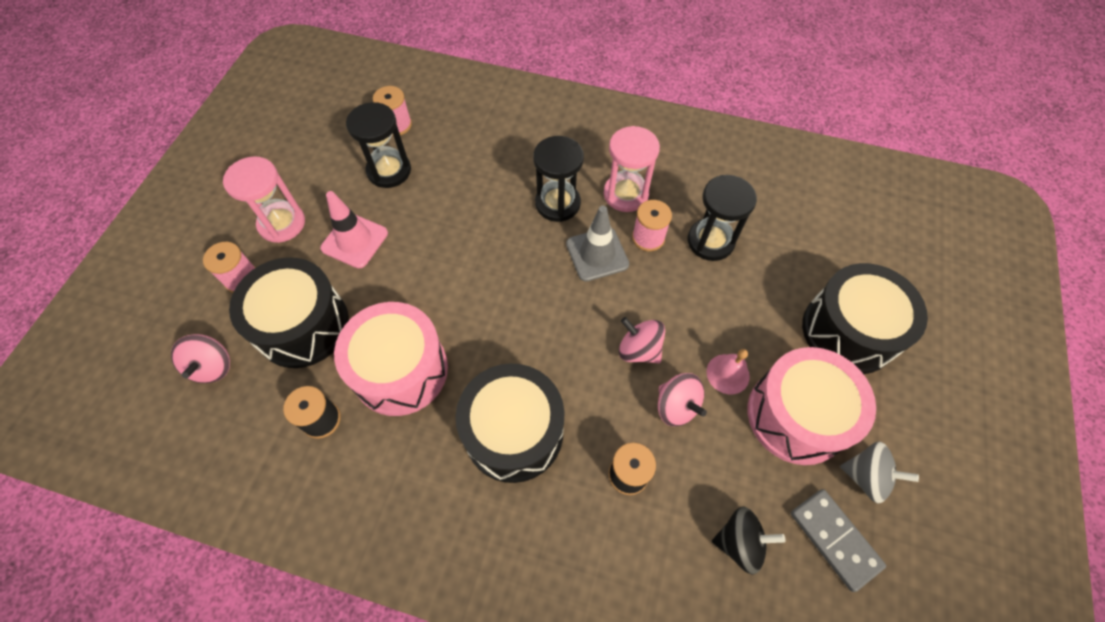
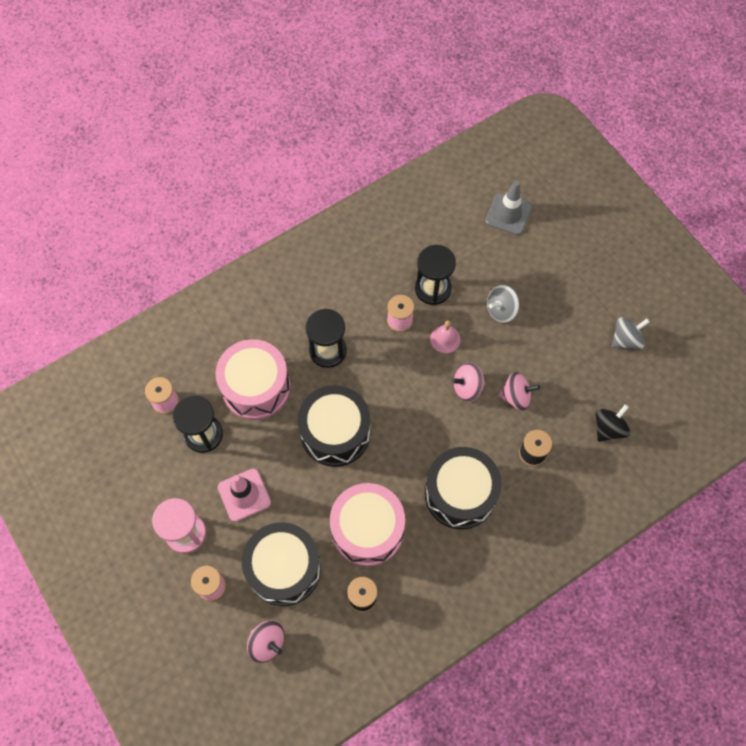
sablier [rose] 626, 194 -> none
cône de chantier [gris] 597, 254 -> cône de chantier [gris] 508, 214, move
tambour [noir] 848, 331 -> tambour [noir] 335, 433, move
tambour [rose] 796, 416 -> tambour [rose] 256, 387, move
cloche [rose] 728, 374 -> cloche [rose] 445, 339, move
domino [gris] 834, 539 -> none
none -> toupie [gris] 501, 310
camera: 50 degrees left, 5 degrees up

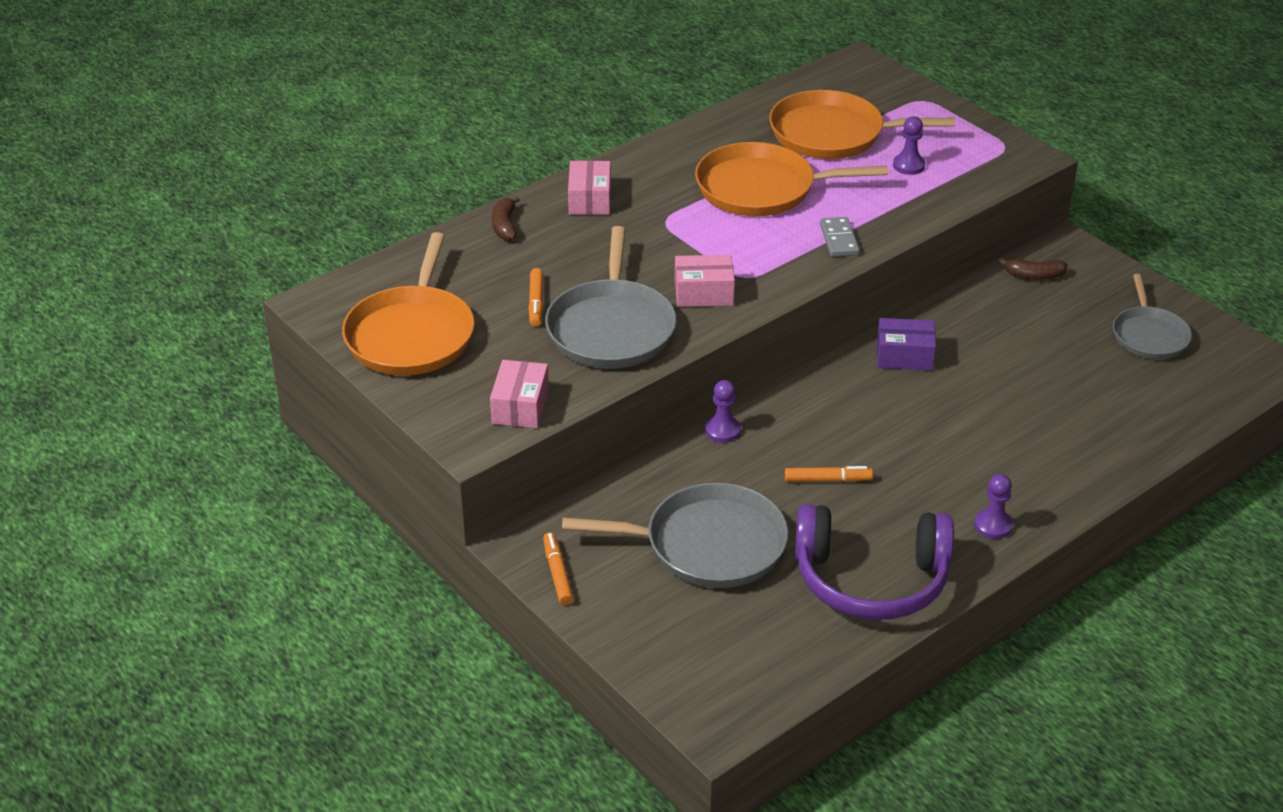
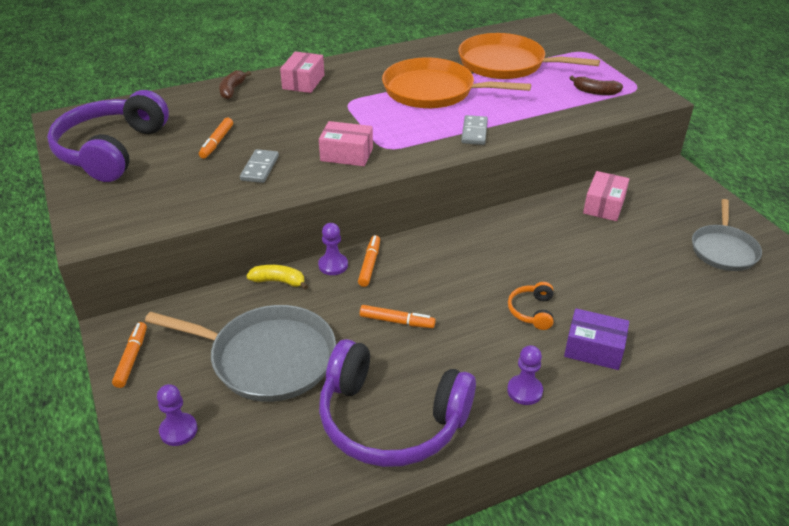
pion [violet] 908, 165 -> pion [violet] 178, 430, move
poêle [gris] 611, 328 -> domino [gris] 260, 168
poêle [orange] 412, 335 -> casque audio [violet] 111, 150
banane [marron] 1034, 276 -> banane [marron] 595, 92, move
boîte [violet] 904, 356 -> boîte [violet] 594, 349, move
boîte [rose] 520, 406 -> boîte [rose] 604, 205, move
none -> feutre [orange] 369, 264
none -> banane [jaune] 278, 281
none -> casque audio [orange] 532, 311
camera: 15 degrees right, 0 degrees up

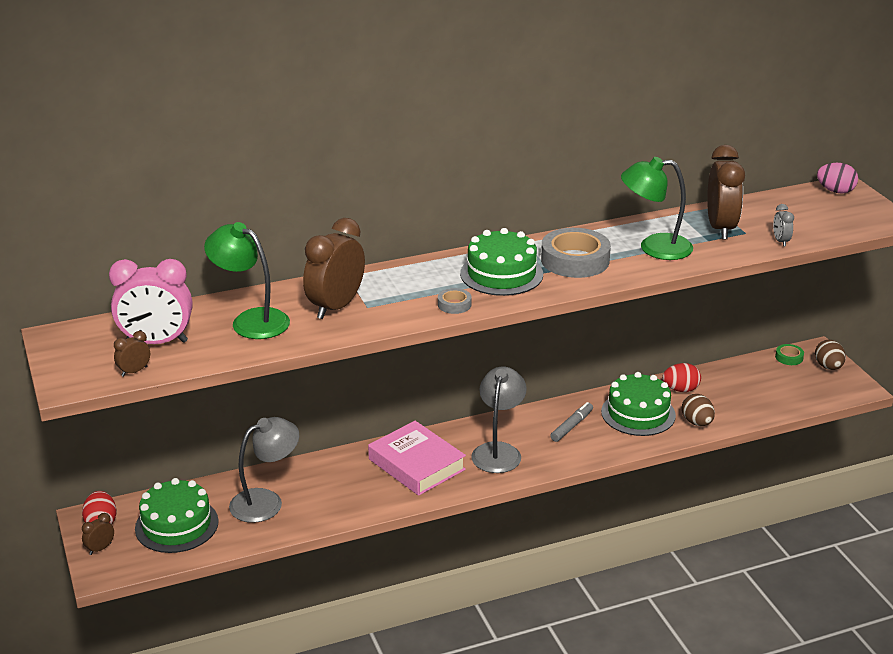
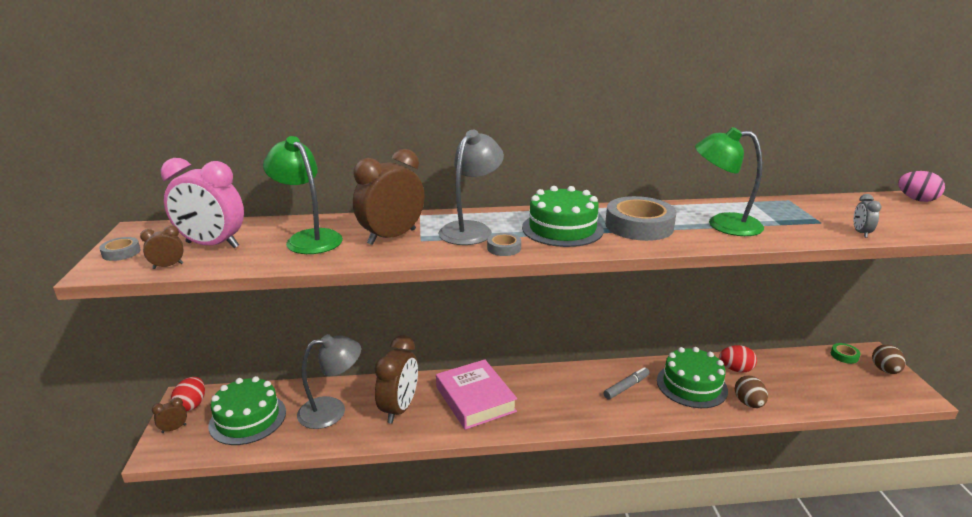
réveil [marron] 720, 228 -> réveil [marron] 399, 408, move
lampe [gris] 498, 451 -> lampe [gris] 471, 229, move
none -> ruban adhésif [gris] 121, 252
camera: 15 degrees right, 5 degrees down

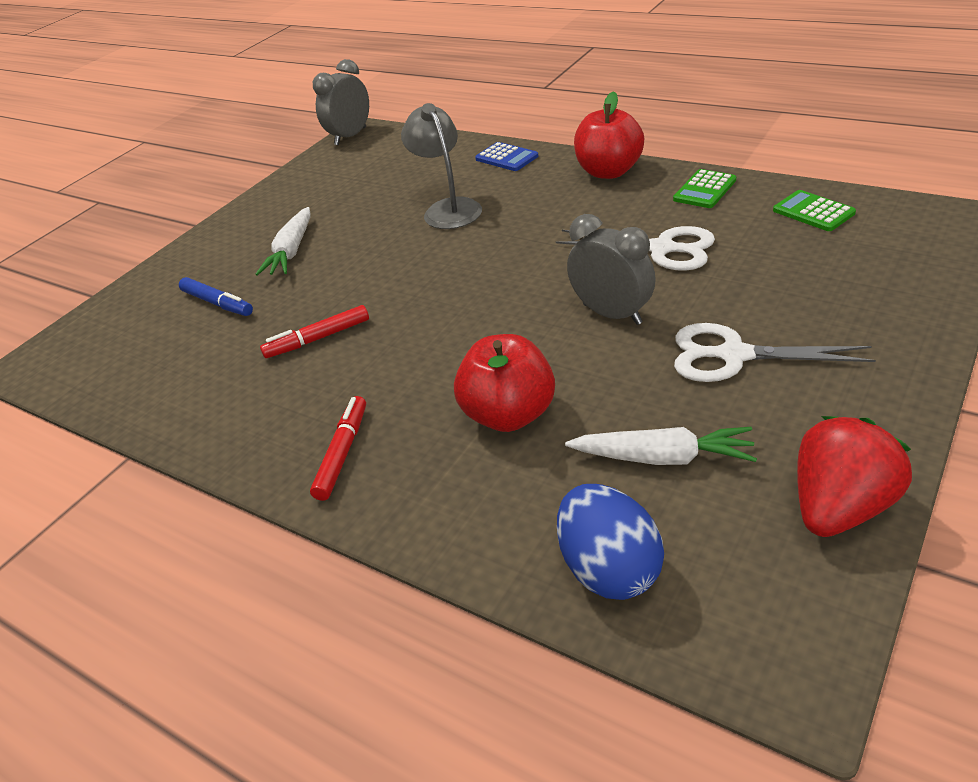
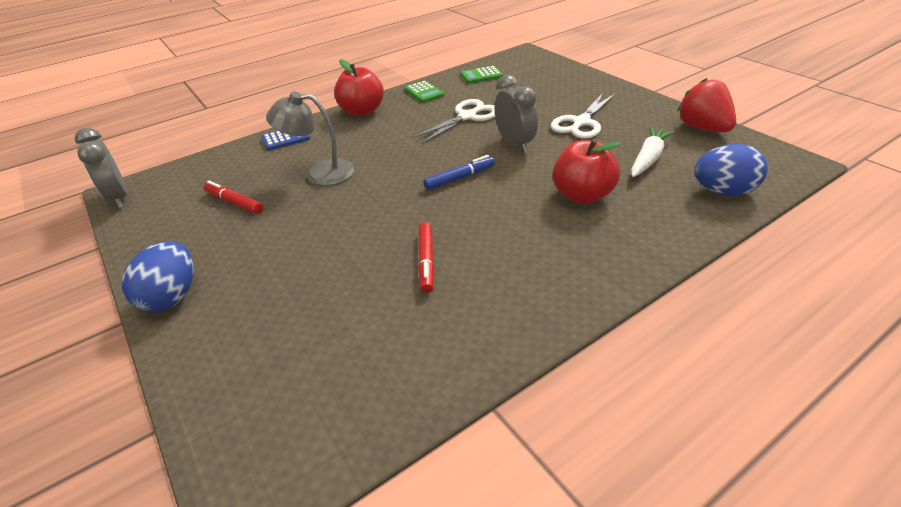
carotte [blanc] 291, 251 -> none
réveil [gris] 612, 314 -> réveil [gris] 515, 144, 90 degrees clockwise
feutre [bleu] 217, 303 -> feutre [bleu] 460, 178, move
feutre [rouge] 343, 453 -> feutre [rouge] 234, 202, move
none -> œuf [bleu] 172, 297
camera: 70 degrees left, 0 degrees up

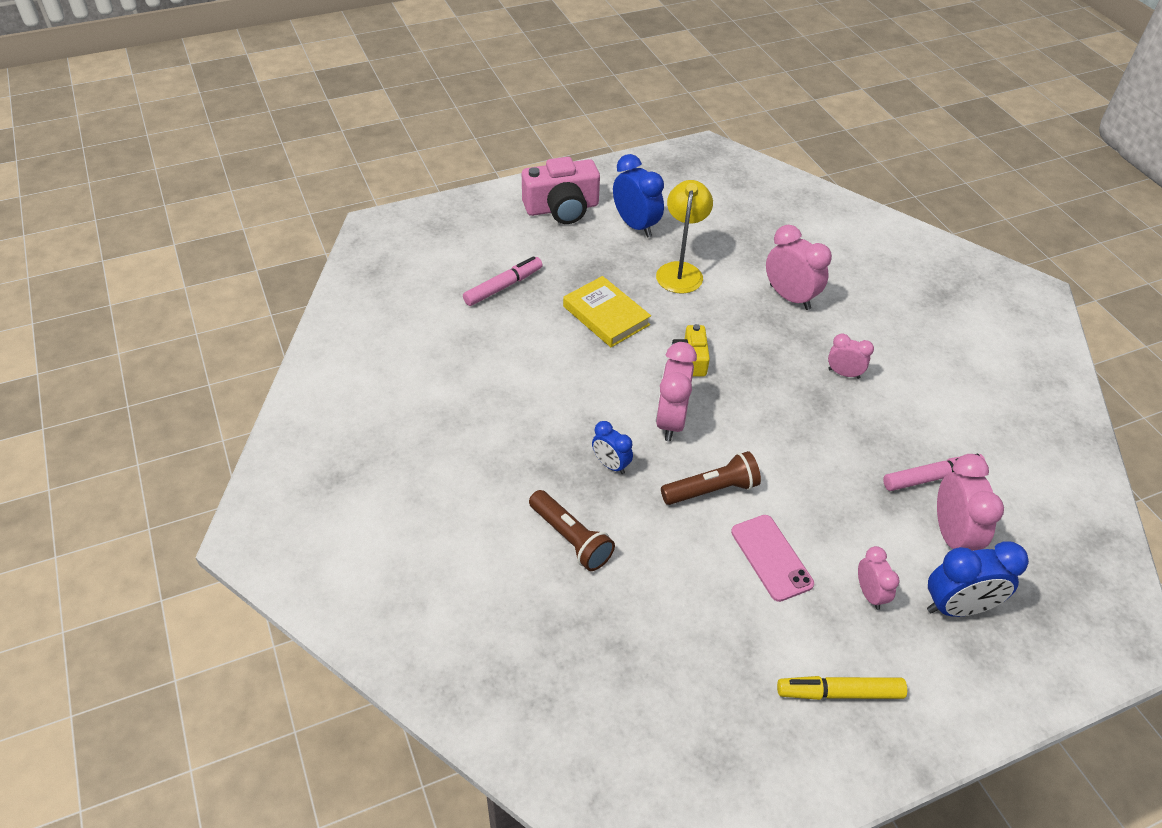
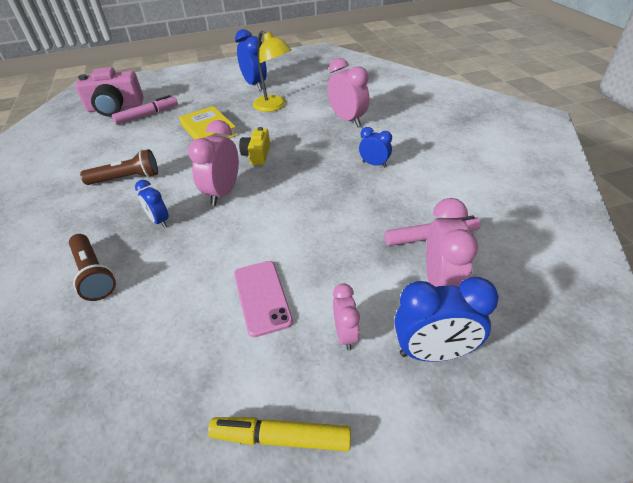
appareil photo [rose] 562, 208 -> appareil photo [rose] 115, 108, move
lampe [jaune] 680, 271 -> lampe [jaune] 274, 106, 120 degrees clockwise
réveil [rose] 844, 373 -> réveil [bleu] 374, 164
lampe de poche [marron] 711, 490 -> lampe de poche [marron] 126, 178, move
camera: 10 degrees right, 5 degrees down

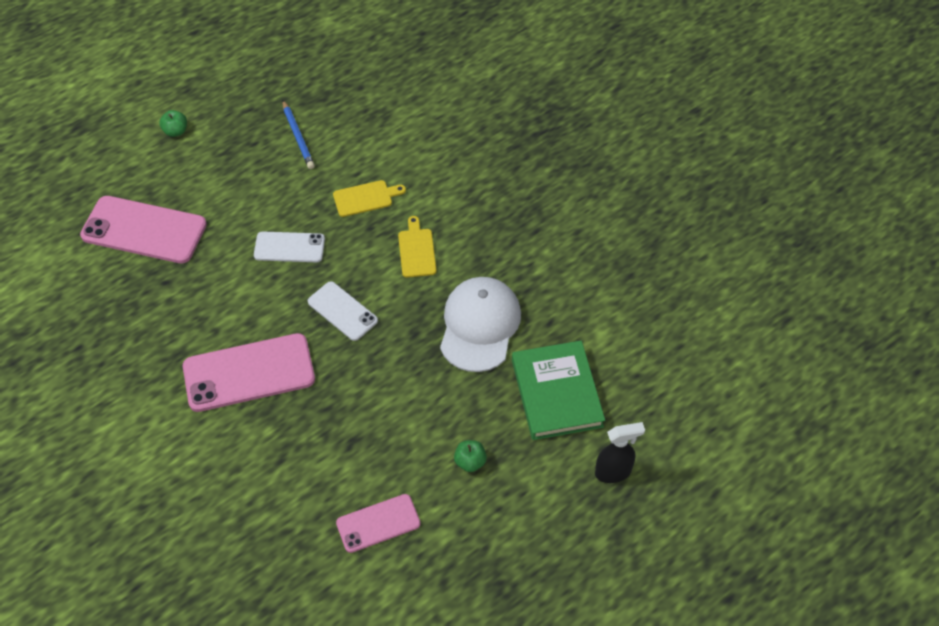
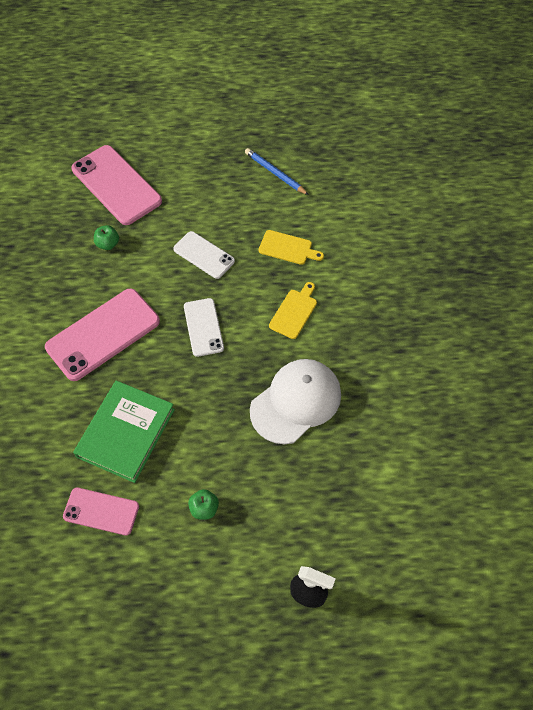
crayon [bleu] 298, 137 -> crayon [bleu] 275, 173, 120 degrees clockwise
pomme [vert] 176, 131 -> pomme [vert] 108, 244, move
téléphone [rose] 249, 373 -> téléphone [rose] 103, 334, 60 degrees counterclockwise
livre [vert] 557, 393 -> livre [vert] 126, 433, move
camera: 35 degrees right, 5 degrees up

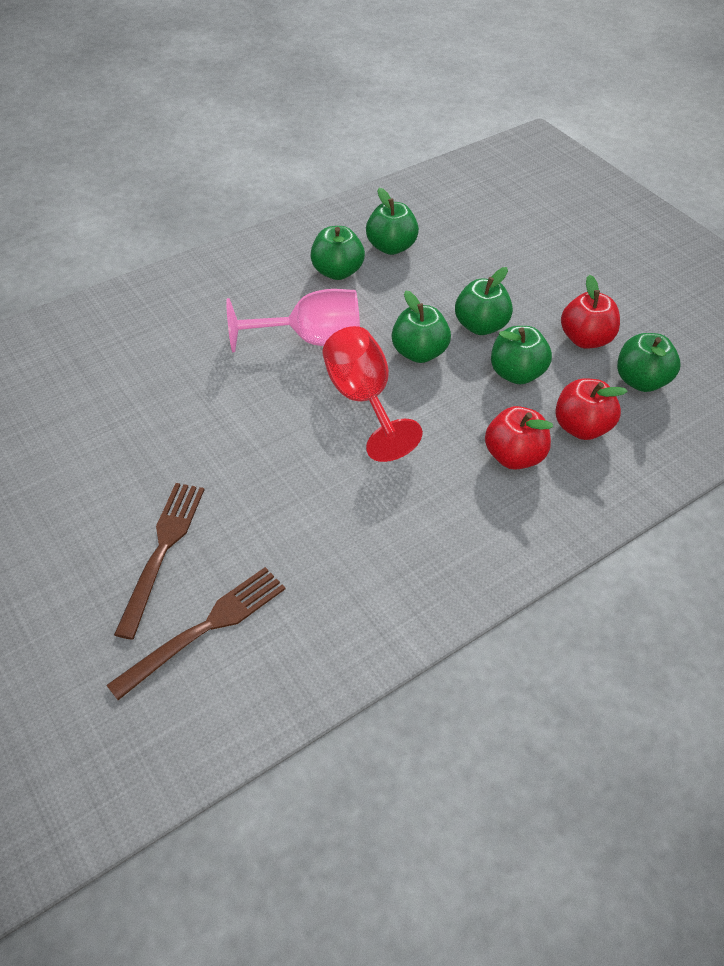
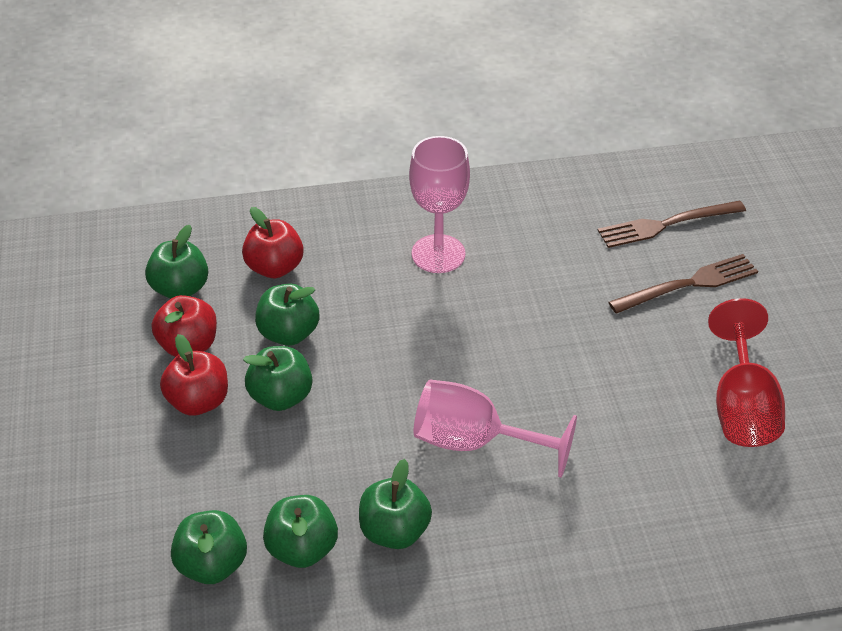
pomme [vert] 419, 352 -> pomme [vert] 212, 564, move
verre à pied [rouge] 363, 399 -> verre à pied [rouge] 741, 406, move
pomme [rouge] 514, 456 -> pomme [rouge] 199, 401, move
fourchette [marron] 162, 550 -> fourchette [marron] 689, 284, 150 degrees counterclockwise
none -> verre à pied [rose] 438, 254
camera: 155 degrees left, 5 degrees down

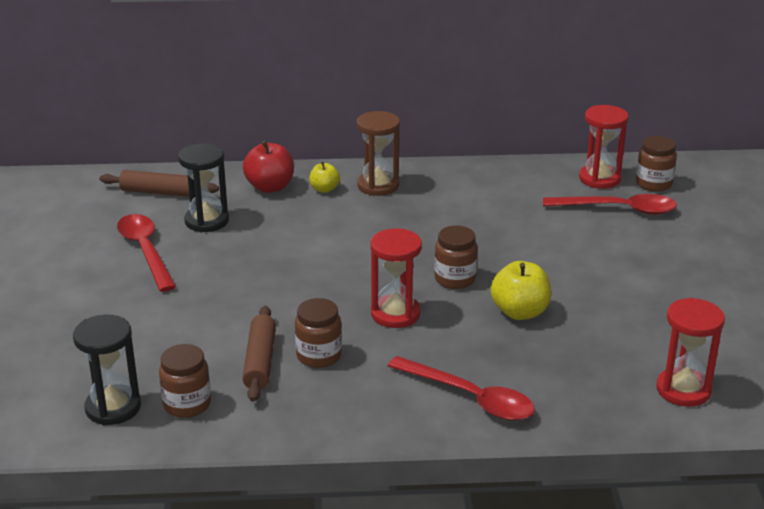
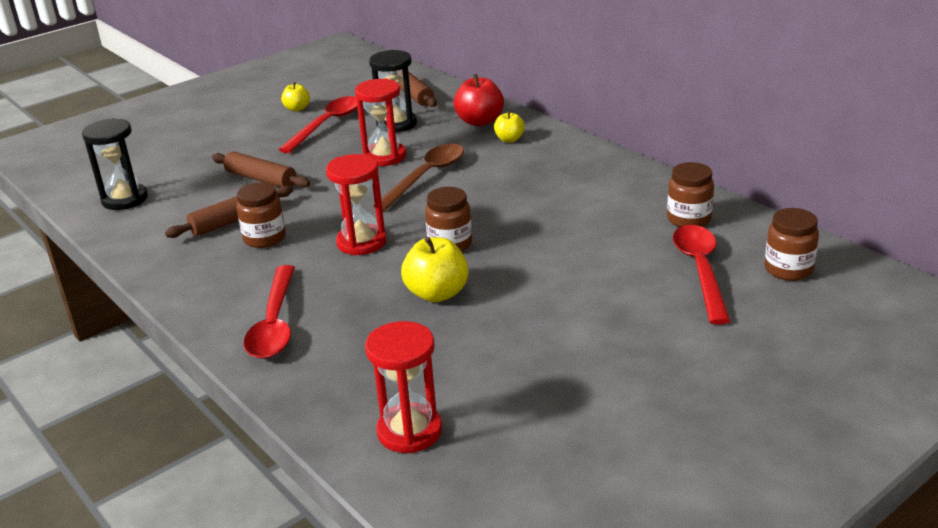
sablier [rouge] 600, 179 -> sablier [rouge] 384, 156, move
sablier [marron] 378, 185 -> none
cuillère [rouge] 618, 209 -> cuillère [rouge] 700, 271, 150 degrees counterclockwise
bocal [marron] 187, 404 -> bocal [marron] 689, 219, move
none -> pomme [jaune] 297, 109
none -> cuillère [marron] 426, 176
none -> rouleau à pâtisserie [marron] 261, 179
camera: 55 degrees right, 0 degrees up

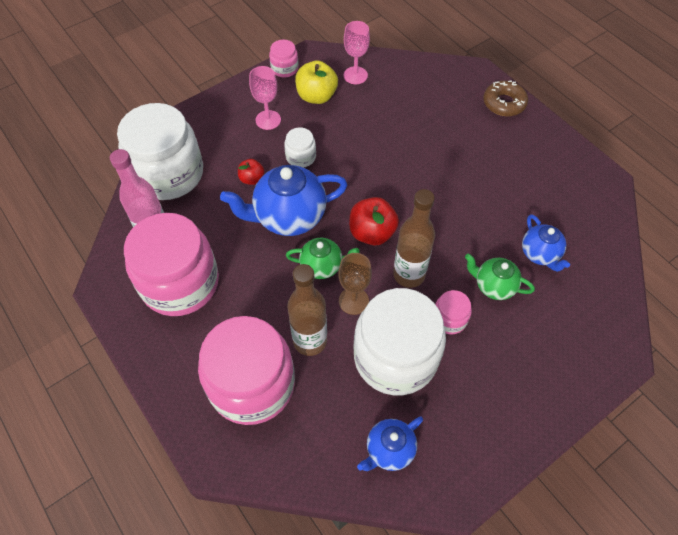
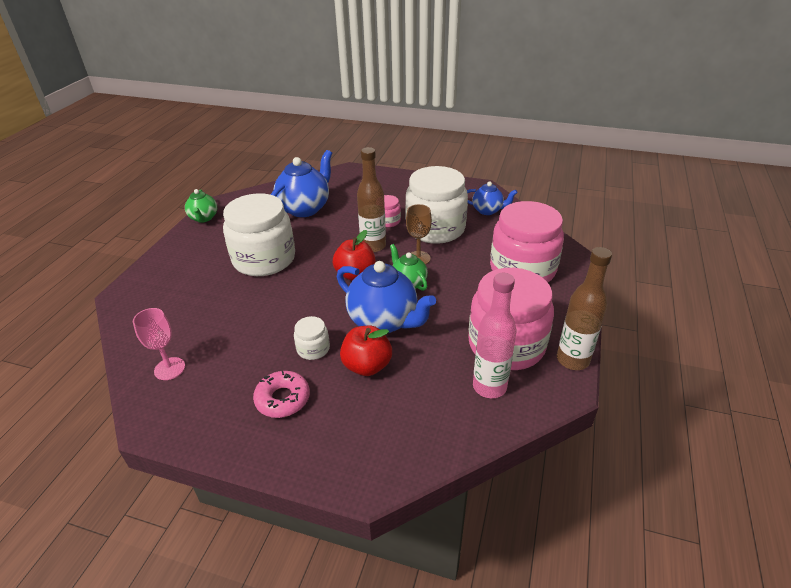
bocal [rose] 284, 68 -> none
pomme [jaune] 316, 96 -> none
verre à pied [rose] 268, 120 -> beignet [rose] 283, 399
beignet [marron] 504, 103 -> none
bocal [blanc] 168, 174 -> bocal [blanc] 264, 259, move
pomme [rouge] 252, 179 -> pomme [rouge] 367, 366, x1.74
théière [bleu] 540, 254 -> théière [bleu] 305, 208, x1.77
théière [vert] 494, 286 -> théière [vert] 204, 218, move
bouteille [marron] 310, 341 -> bouteille [marron] 572, 360, move
camera: 125 degrees left, 20 degrees down

